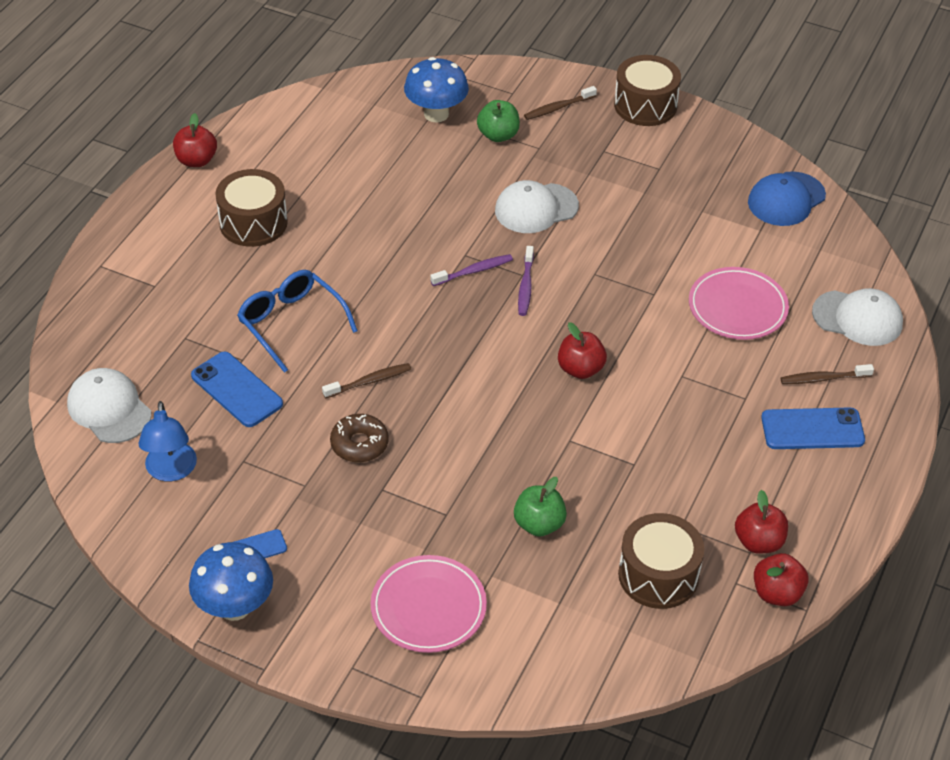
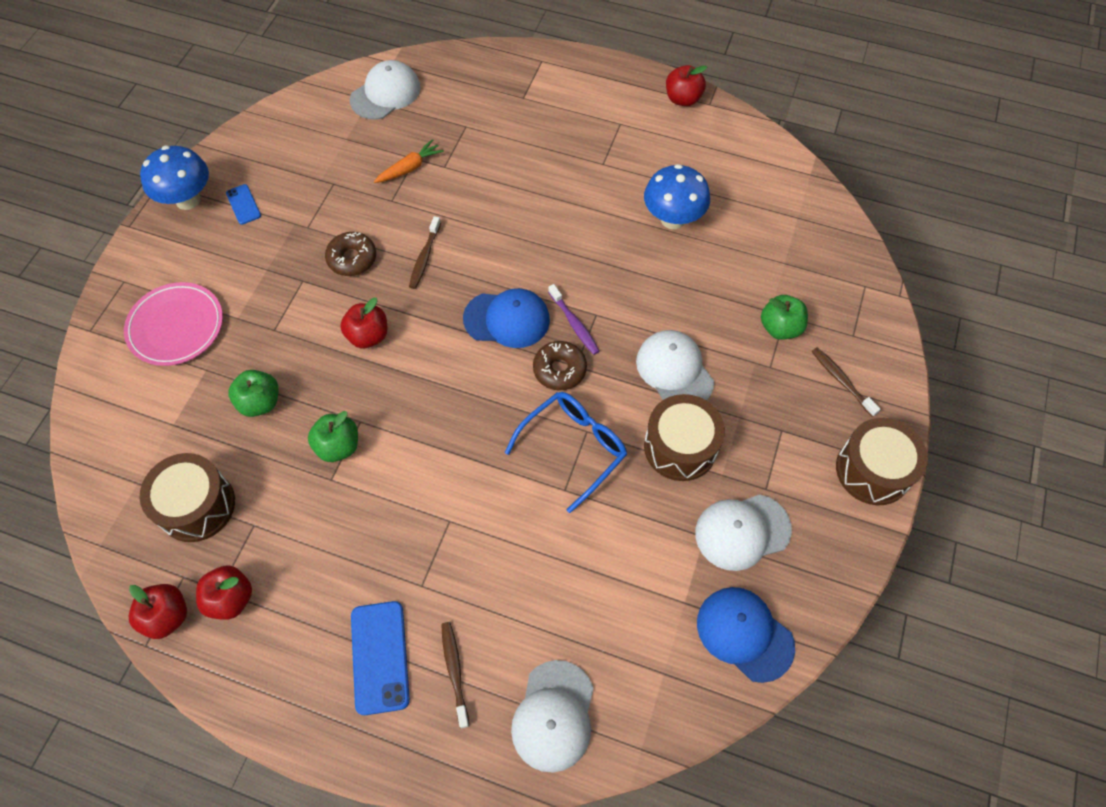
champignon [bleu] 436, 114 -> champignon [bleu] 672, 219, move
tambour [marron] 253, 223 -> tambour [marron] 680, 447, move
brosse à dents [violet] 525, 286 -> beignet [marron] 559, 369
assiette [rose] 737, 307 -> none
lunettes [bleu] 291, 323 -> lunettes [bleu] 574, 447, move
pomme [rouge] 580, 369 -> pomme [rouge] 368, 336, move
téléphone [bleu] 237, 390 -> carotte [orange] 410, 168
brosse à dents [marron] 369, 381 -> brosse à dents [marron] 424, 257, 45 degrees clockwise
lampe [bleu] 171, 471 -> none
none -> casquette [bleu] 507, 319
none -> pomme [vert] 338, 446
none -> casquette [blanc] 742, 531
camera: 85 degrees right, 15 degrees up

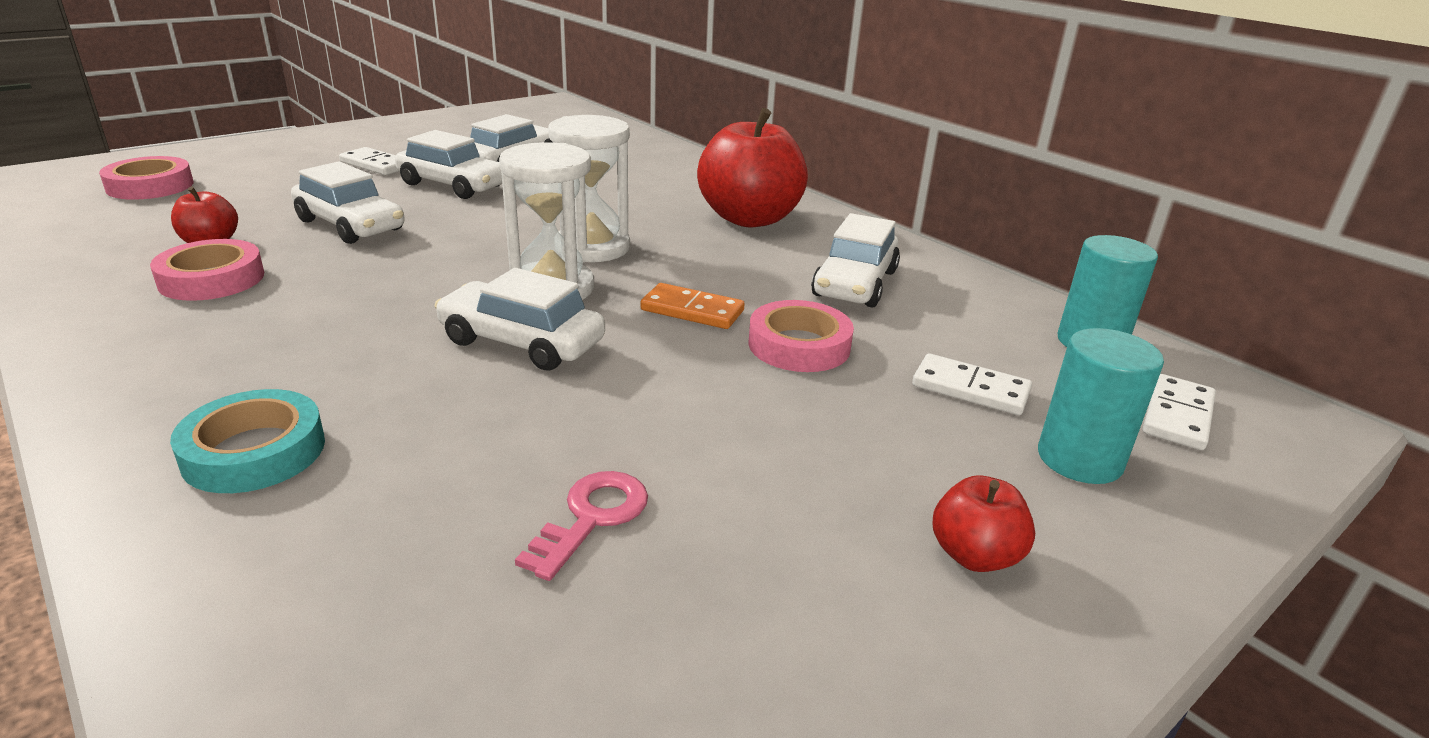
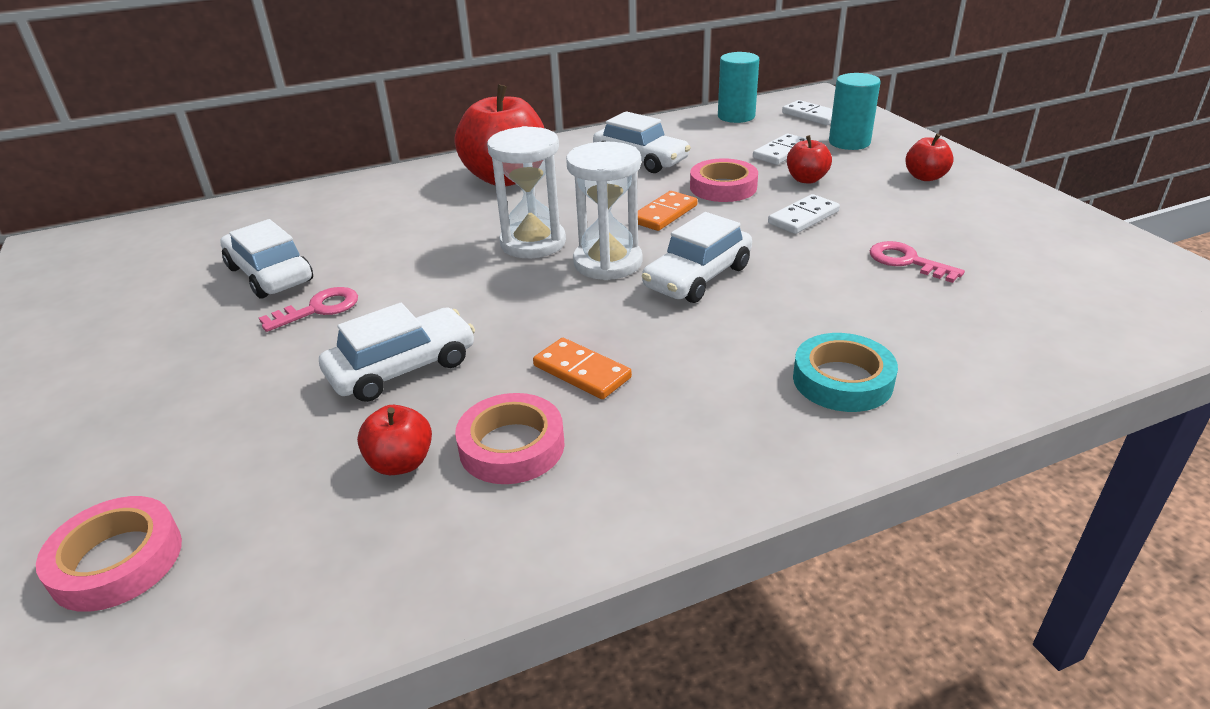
voiture [blanc] 453, 185 -> clé [rose] 318, 309
domino [blanc] 376, 165 -> domino [blanc] 803, 217, move
none -> pomme [rouge] 806, 179
none -> domino [orange] 581, 372
camera: 70 degrees left, 5 degrees up

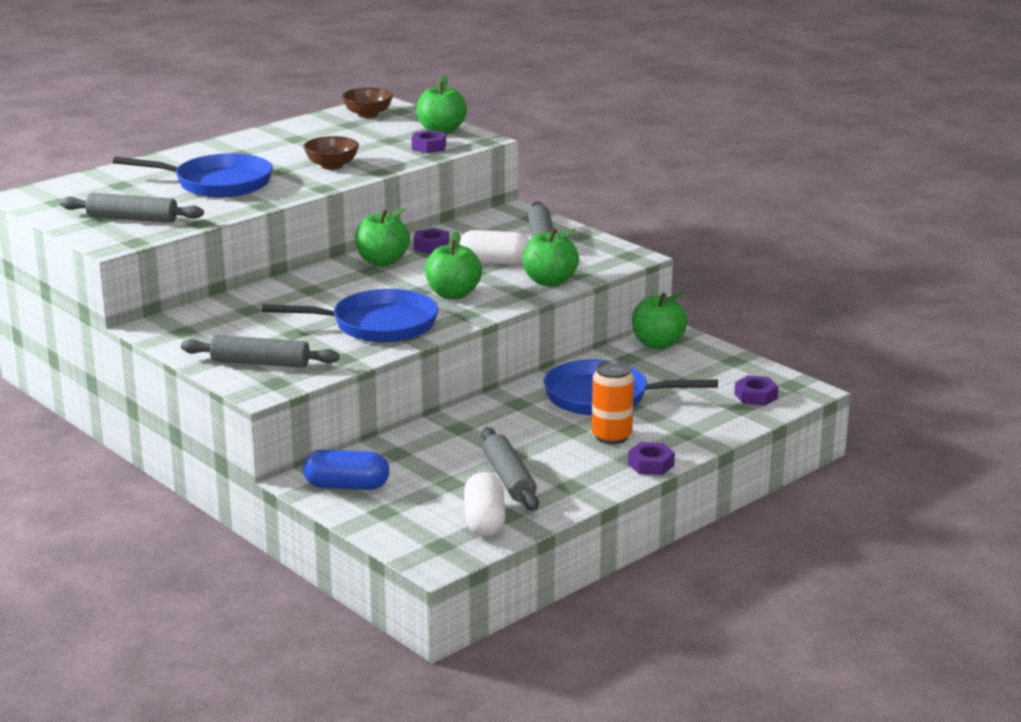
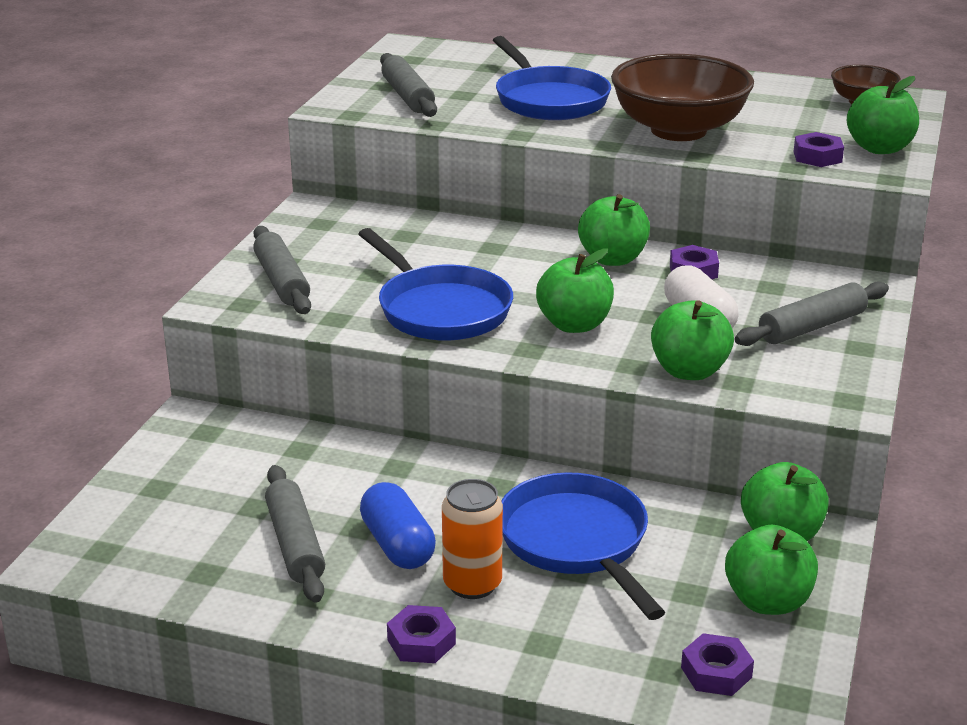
bol [marron] 332, 166 -> bol [marron] 678, 130, x1.97
rouleau à pâtisserie [gris] 509, 479 -> rouleau à pâtisserie [gris] 295, 544, 60 degrees counterclockwise
gélule [bleu] 346, 486 -> gélule [bleu] 398, 545, move
gélule [blanc] 484, 521 -> none
none -> pomme [vert] 767, 601
camera: 60 degrees right, 5 degrees up

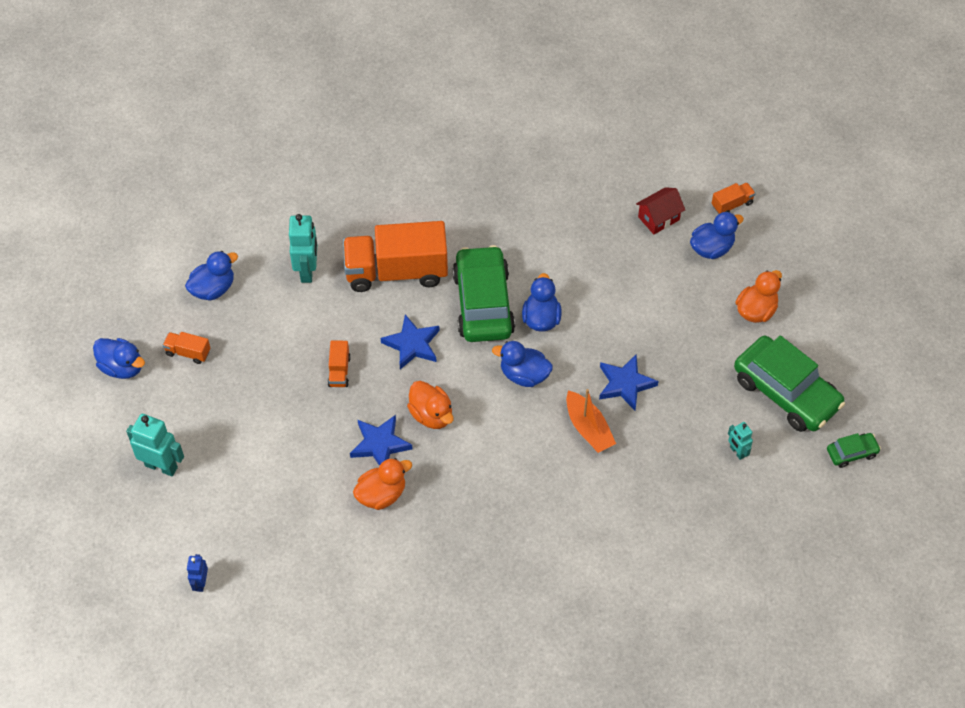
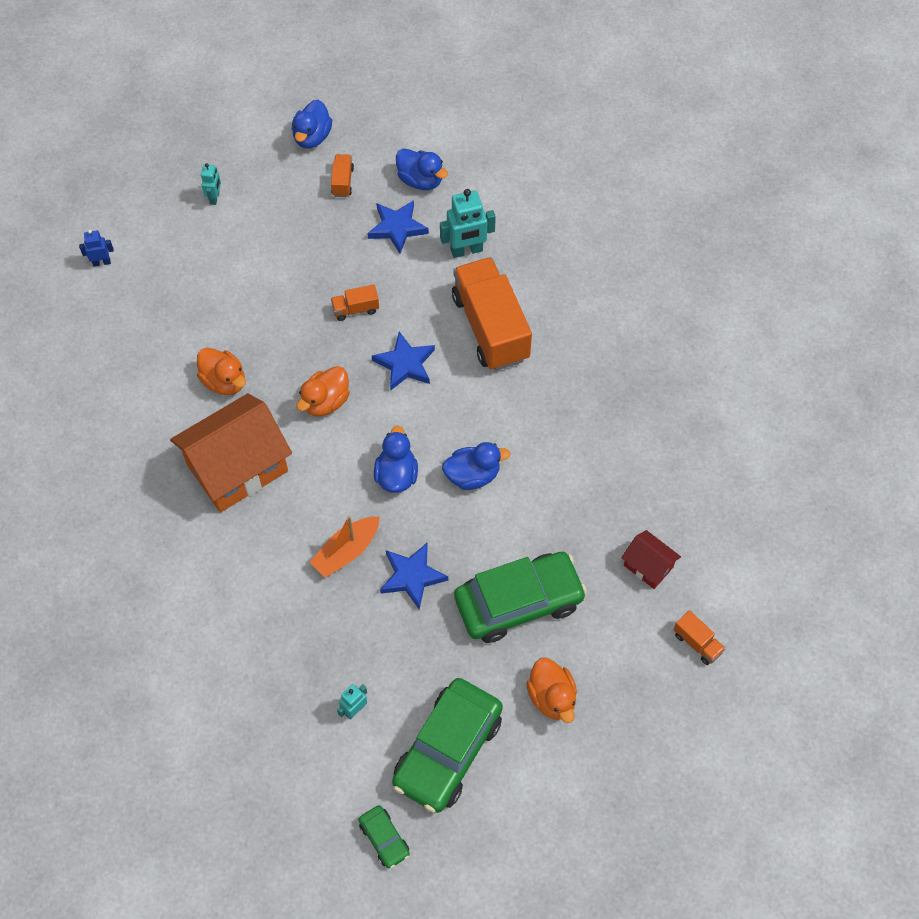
canard [bleu] 711, 248 -> none
voiture [vert] 483, 303 -> voiture [vert] 519, 602, move
canard [orange] 756, 310 -> canard [orange] 552, 697, 45 degrees clockwise
robot [turquoise] 161, 466 -> robot [turquoise] 215, 198, x0.56
étoile [bleu] 380, 444 -> étoile [bleu] 397, 228, move
none -> maison [orange] 237, 468
camera: 75 degrees right, 5 degrees up

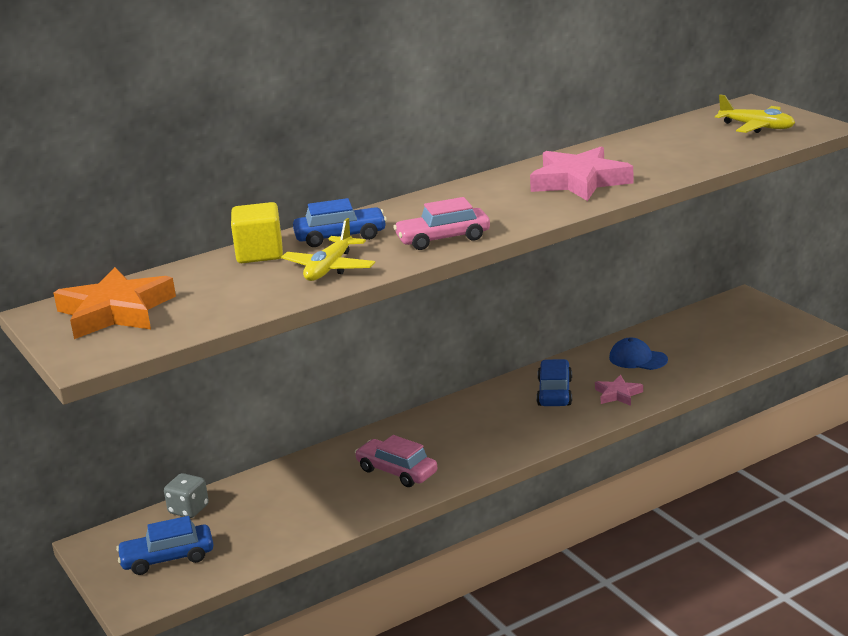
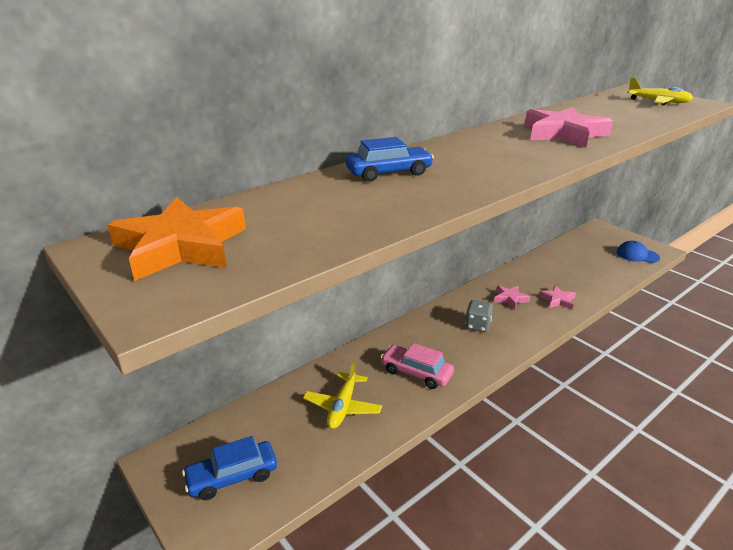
voiture [rose] 443, 239 -> none
cube [jaune] 259, 253 -> none
avion [jaune] 329, 268 -> avion [jaune] 342, 407, move
casquette [bleu] 637, 359 -> casquette [bleu] 637, 255, move
voiture [bleu] 554, 392 -> étoile [rose] 510, 299
dé [gris] 188, 509 -> dé [gris] 477, 325, move
camera: 10 degrees left, 5 degrees up

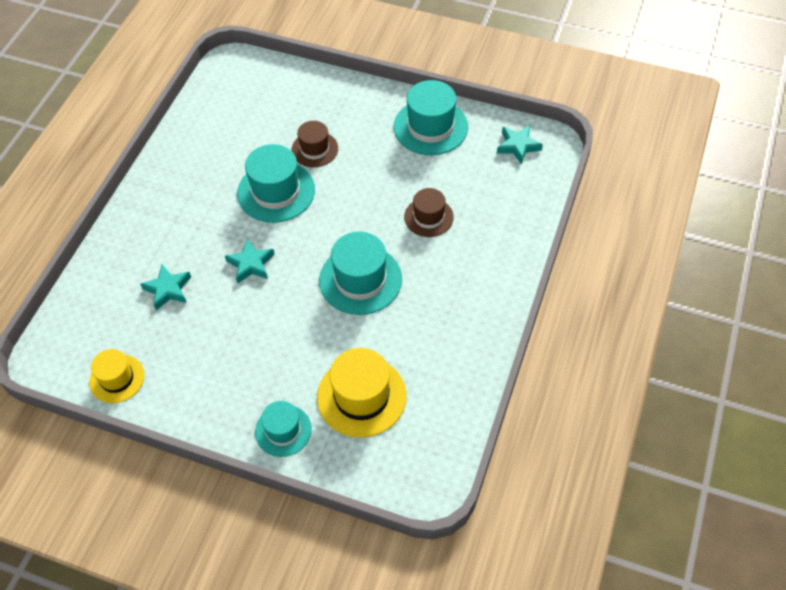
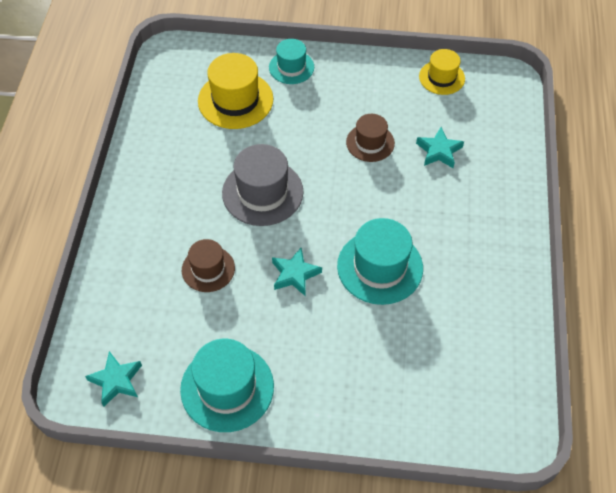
chapeau [marron] 314, 149 -> chapeau [marron] 370, 143, move
chapeau [turquoise] 360, 279 -> chapeau [gris] 262, 192
étoile [turquoise] 251, 264 -> étoile [turquoise] 295, 274, move
camera: 165 degrees right, 0 degrees up

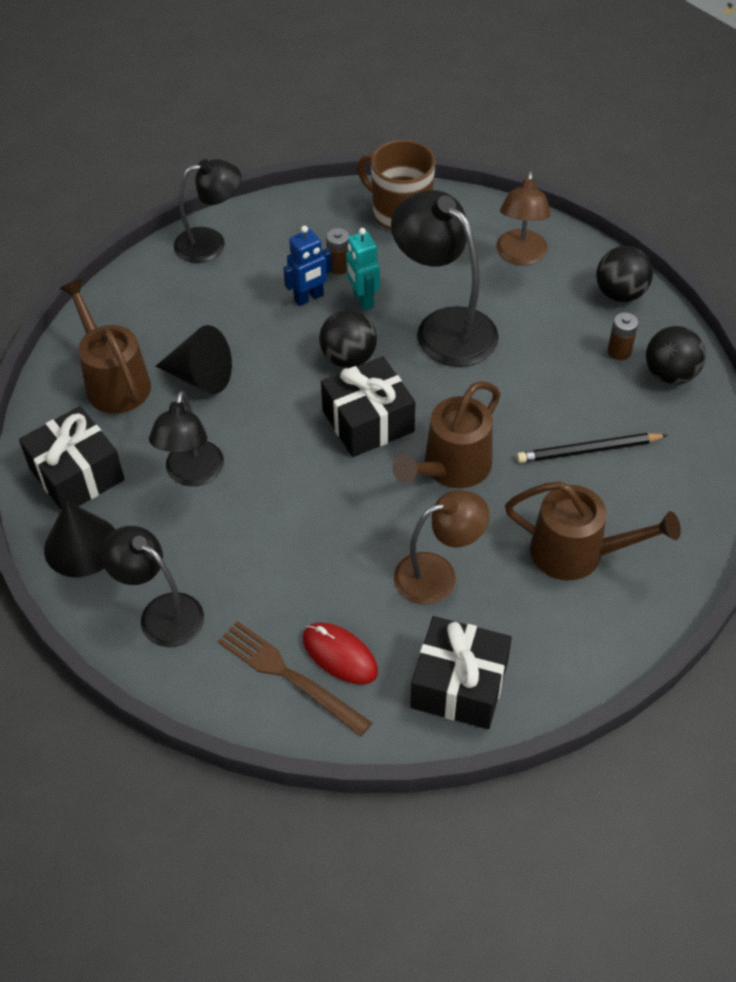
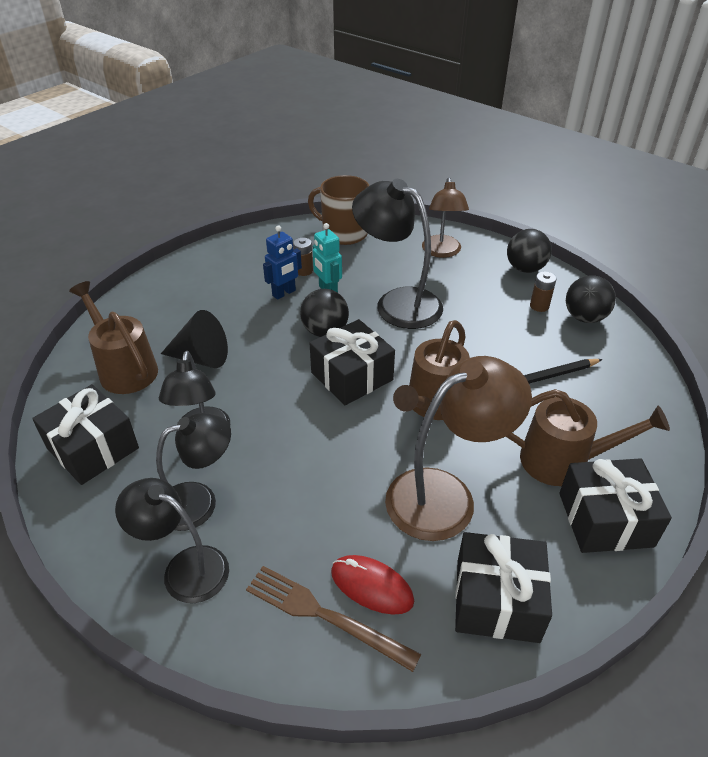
lampe [noir] 210, 243 -> lampe [noir] 199, 501, move
lampe [marron] 438, 574 -> lampe [marron] 446, 495, x1.50
cône [noir] 81, 545 -> none
none -> cadeau [noir] 605, 519
camera: 10 degrees left, 10 degrees down

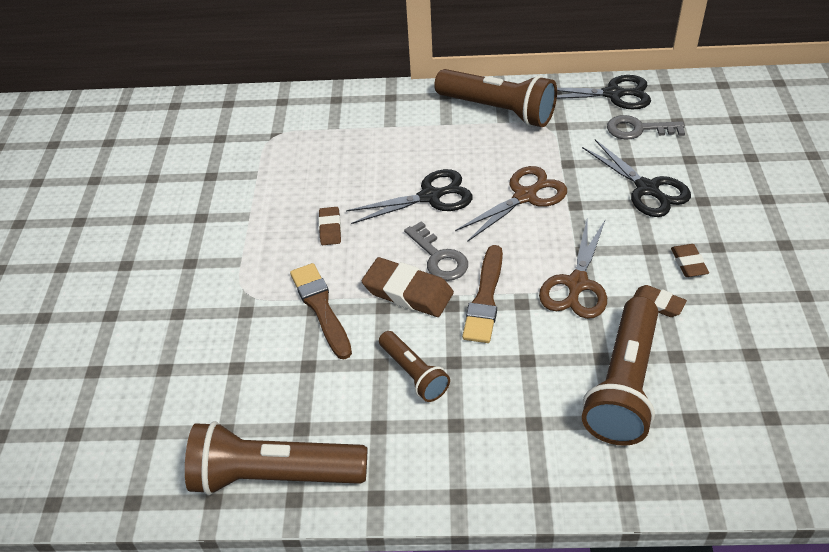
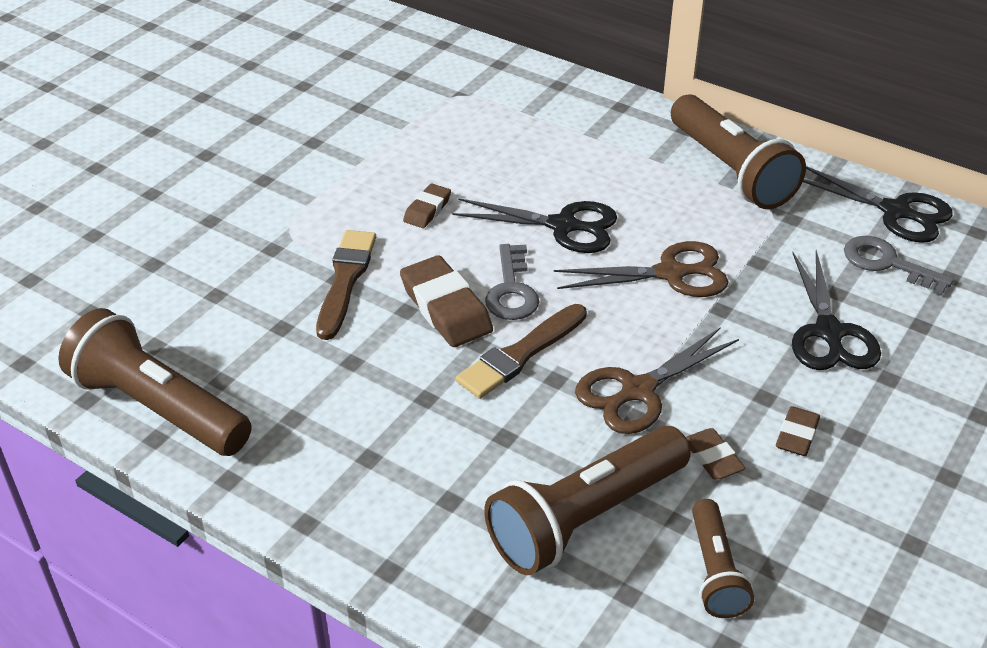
lampe de poche [marron] 413, 373 -> lampe de poche [marron] 715, 571, move
camera: 30 degrees right, 5 degrees down

